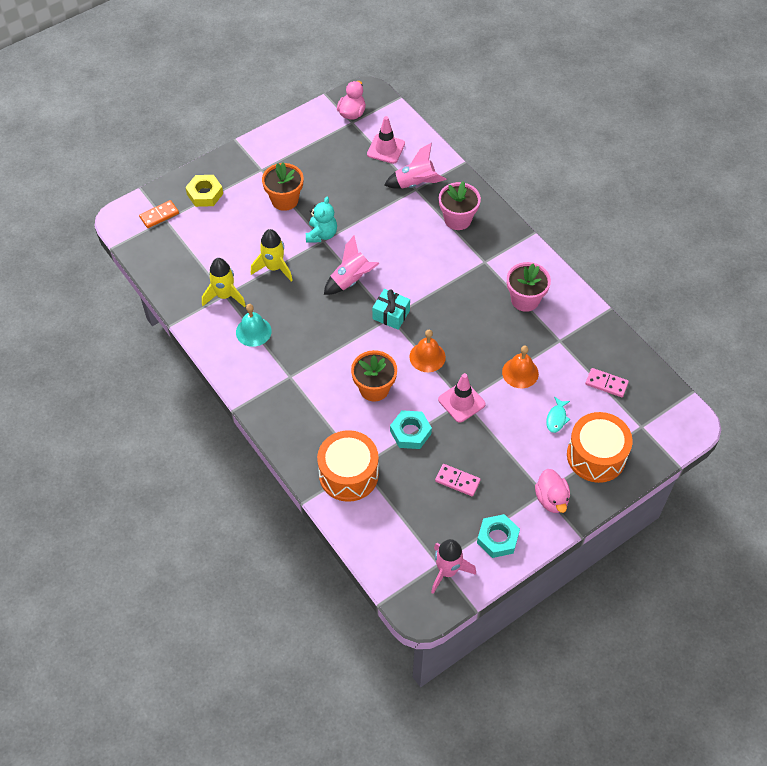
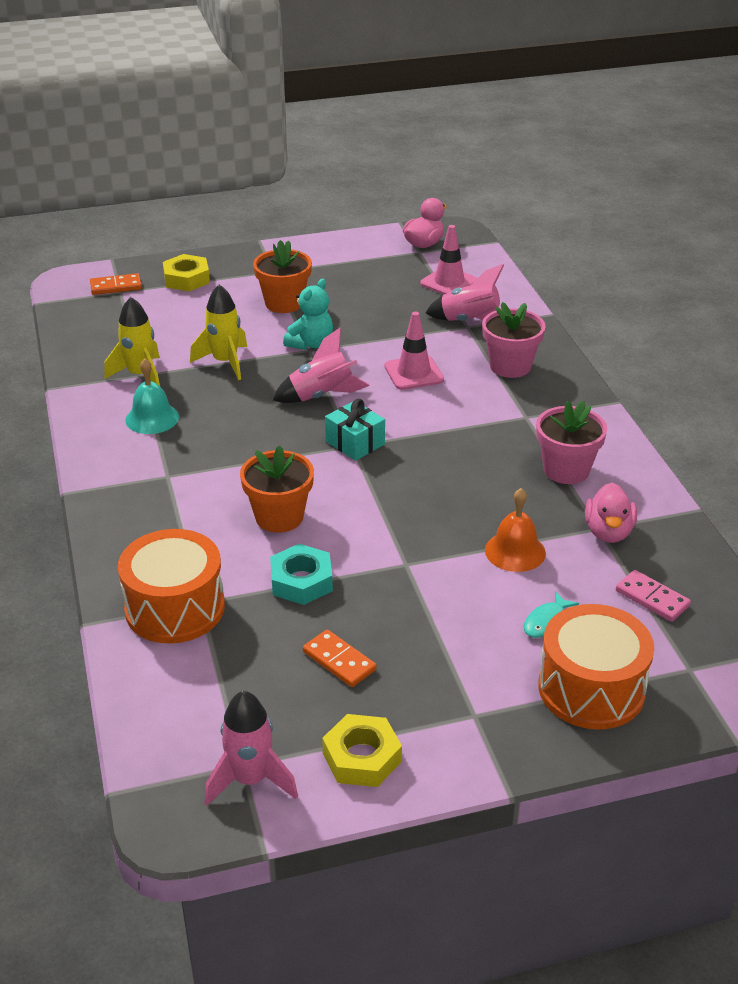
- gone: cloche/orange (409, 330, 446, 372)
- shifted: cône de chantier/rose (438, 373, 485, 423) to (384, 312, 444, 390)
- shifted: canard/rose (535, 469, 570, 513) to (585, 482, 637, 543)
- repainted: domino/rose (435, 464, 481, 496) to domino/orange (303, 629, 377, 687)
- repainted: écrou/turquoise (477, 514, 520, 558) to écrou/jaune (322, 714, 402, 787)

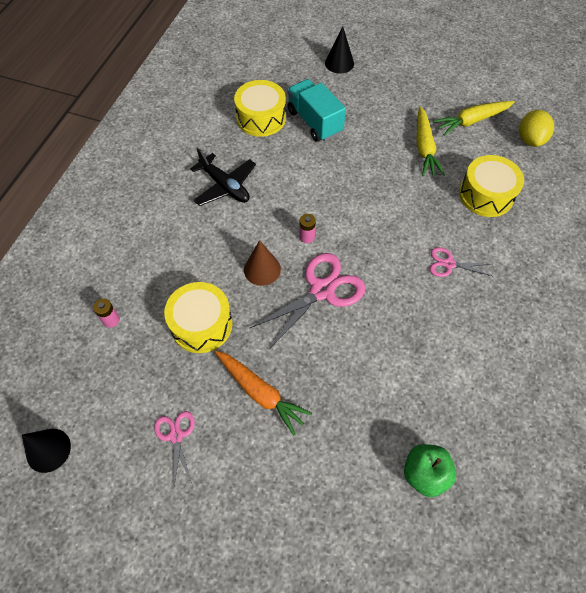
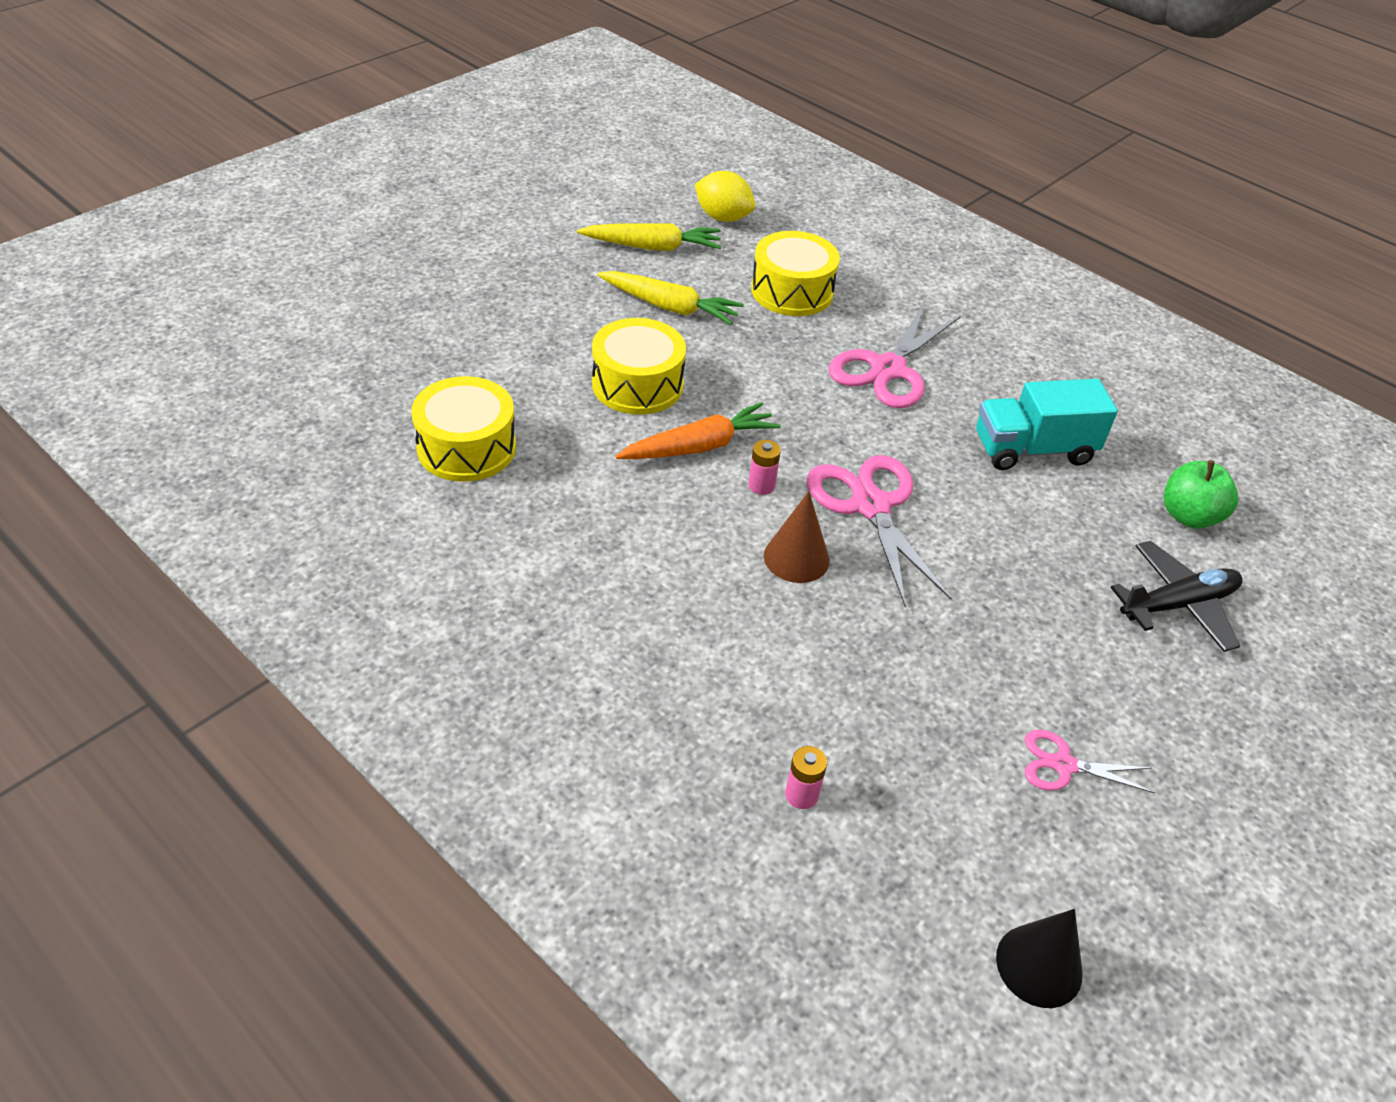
- gone: cône/noir (325, 26, 354, 74)
- shifted: tambour/jaune (164, 282, 233, 353) to (592, 318, 686, 415)
- shifted: avion/noir (190, 148, 256, 206) to (1111, 541, 1243, 652)
- shifted: carotte/orange (215, 351, 312, 435) to (615, 402, 781, 459)
- shifted: camion/turquoise (287, 79, 346, 142) to (976, 379, 1118, 470)
- rotated: carotte/jaune (433, 101, 515, 136) = (577, 223, 721, 251) 90 degrees counterclockwise
- scaled: ciseaux/rose (430, 247, 492, 277) = (828, 304, 961, 408) x1.85

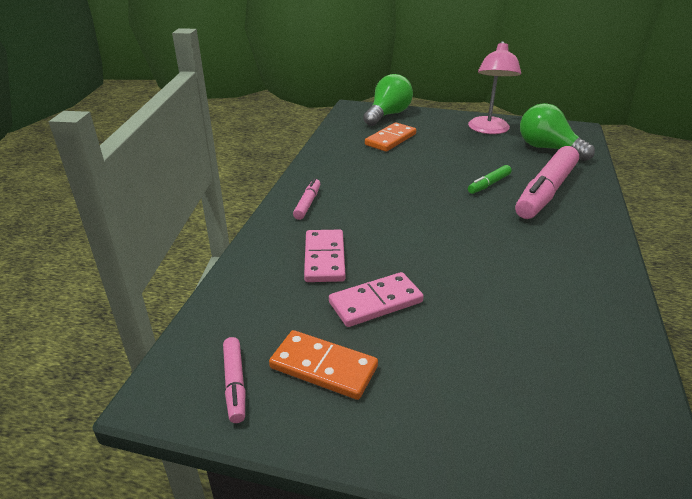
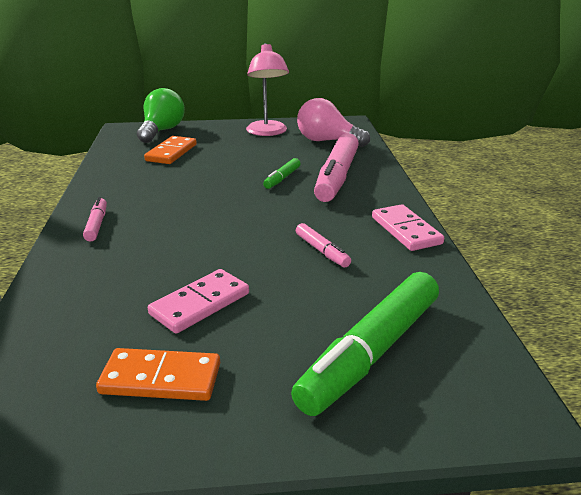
- new: feutre/vert (291, 272, 439, 416)
- shifted: feutre/rose (223, 337, 245, 423) to (296, 223, 351, 267)
- shifted: domino/rose (304, 230, 345, 282) to (372, 204, 444, 251)
- repainted: ampoule/vert (520, 103, 595, 161) to ampoule/rose (297, 98, 370, 147)

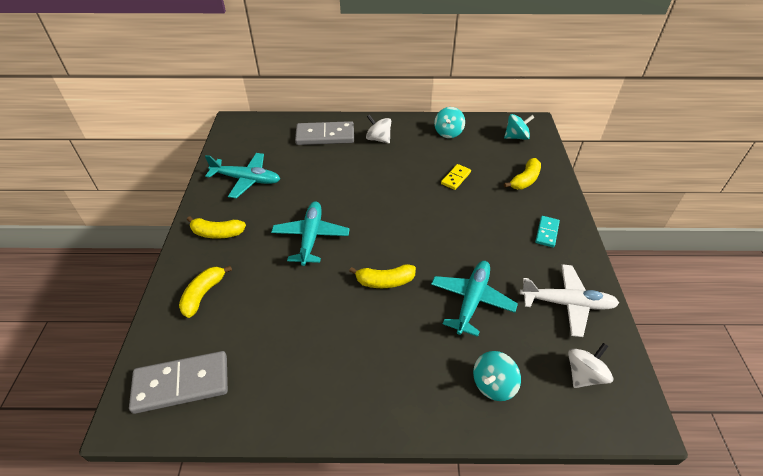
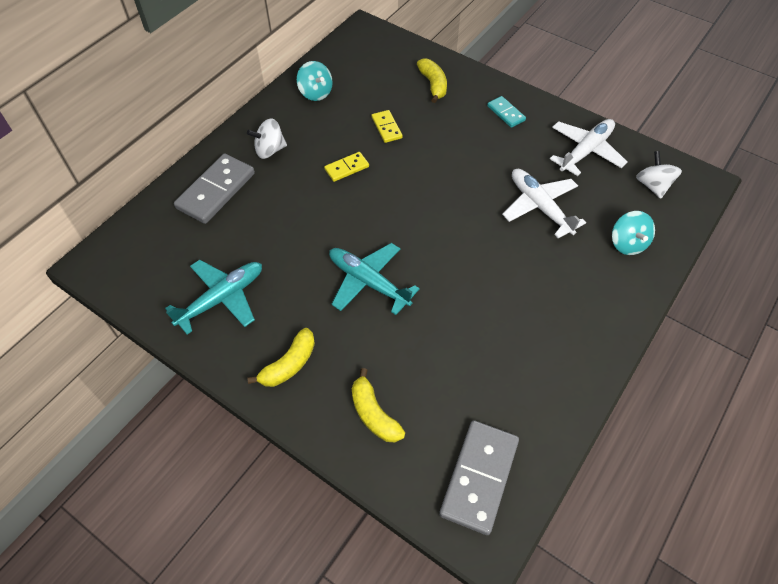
- gone: banane/jaune (349, 264, 416, 288)
- gone: toupie/turquoise (504, 114, 535, 140)
- new: domino/jaune (324, 152, 369, 182)
- repainted: avion/turquoise (431, 261, 518, 337) to avion/blanc (502, 169, 586, 238)

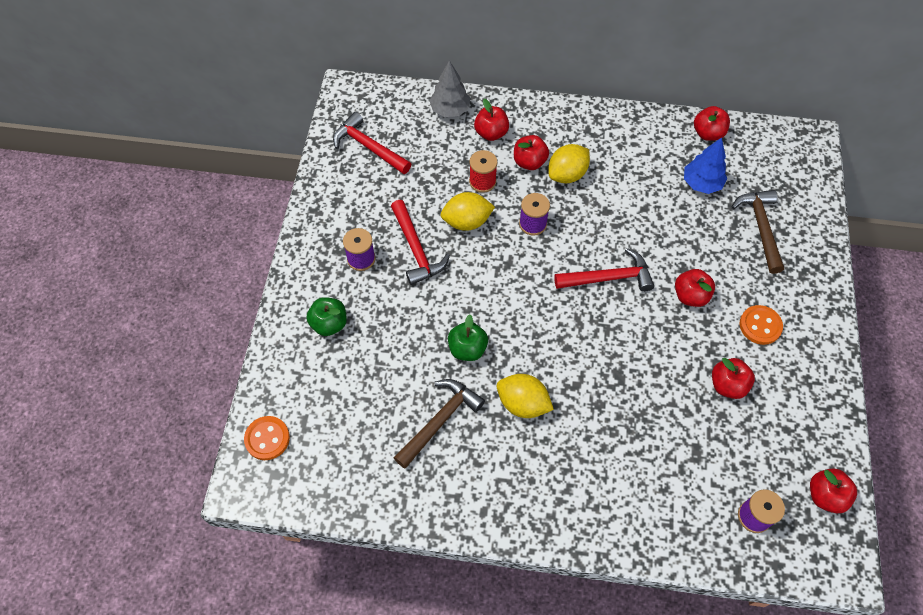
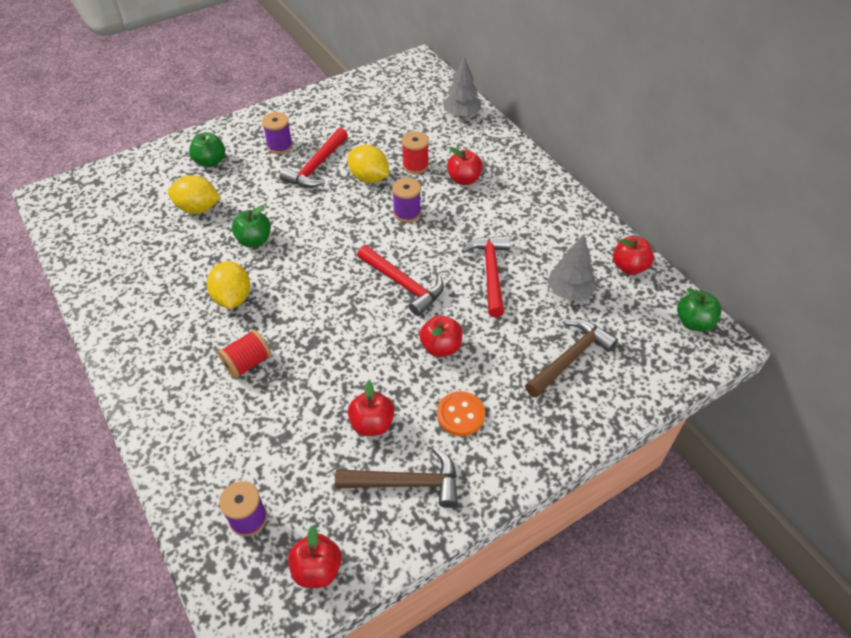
- gone: bouton/orange (244, 416, 290, 460)
- gone: pomme/rouge (474, 99, 509, 141)
- new: bobine/rouge (218, 330, 271, 379)
- new: pomme/vert (677, 288, 722, 331)
- shifted: marteau/rouge (333, 112, 411, 174) to (462, 235, 510, 317)
- shifted: marteau/marron (394, 379, 485, 469) to (335, 448, 458, 508)
- shifted: citron/jaune (548, 144, 590, 183) to (168, 175, 221, 214)
- repainted: arbre/bleu (684, 137, 727, 194) to arbre/gris (548, 235, 597, 301)

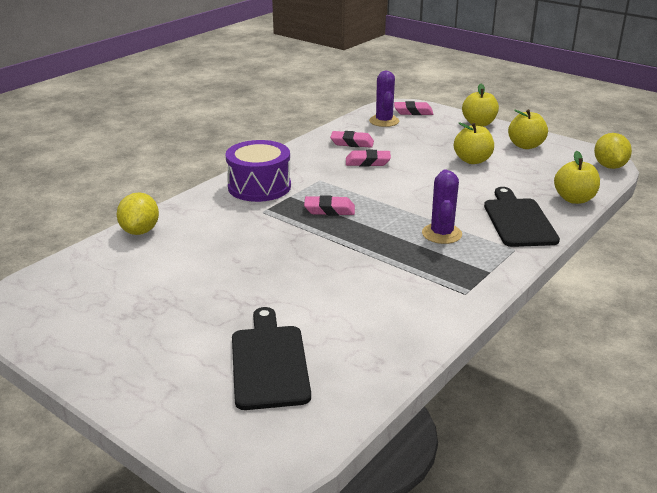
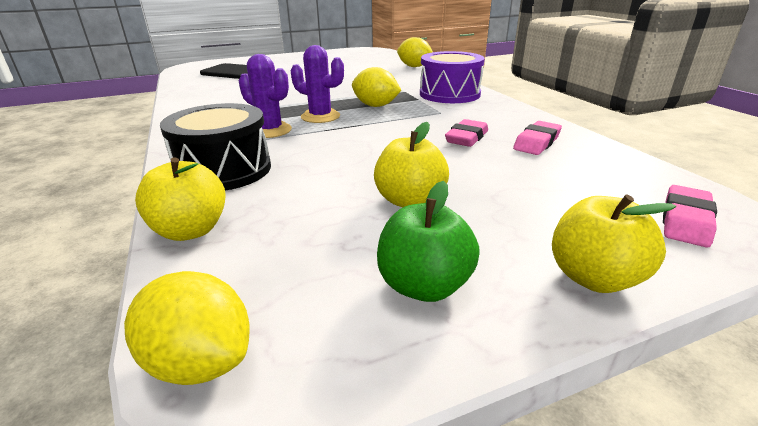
- shifted: cactus/violet (369, 71, 399, 127) to (291, 45, 344, 123)
- swapped: gomme/rose (304, 195, 355, 216) to citron/jaune (352, 67, 402, 107)
- swapped: planche à découper/noir (484, 187, 560, 247) to tambour/noir (160, 103, 271, 191)
- repainted: pomme/jaune (508, 109, 548, 149) to pomme/vert (377, 181, 480, 302)

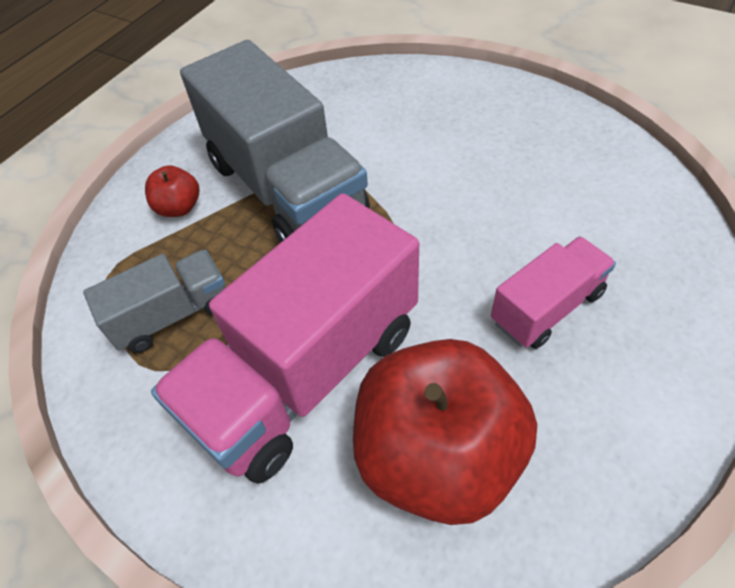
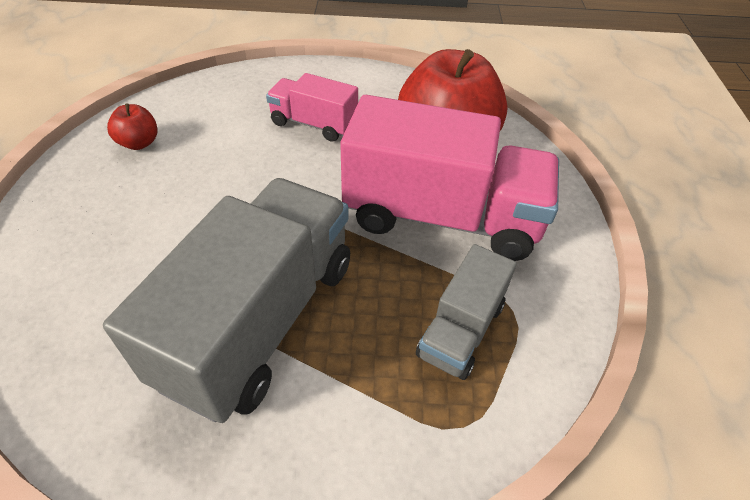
- shifted: pomme/rouge (145, 165, 199, 217) to (107, 104, 158, 150)
- rotated: camion/gris (83, 250, 226, 353) = (416, 244, 517, 380) 90 degrees counterclockwise

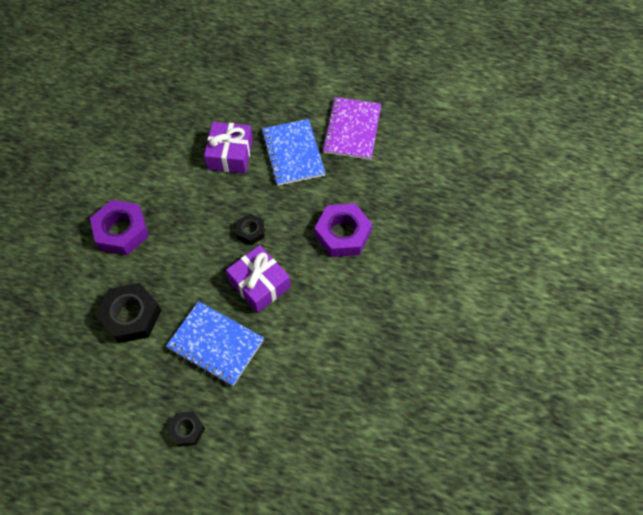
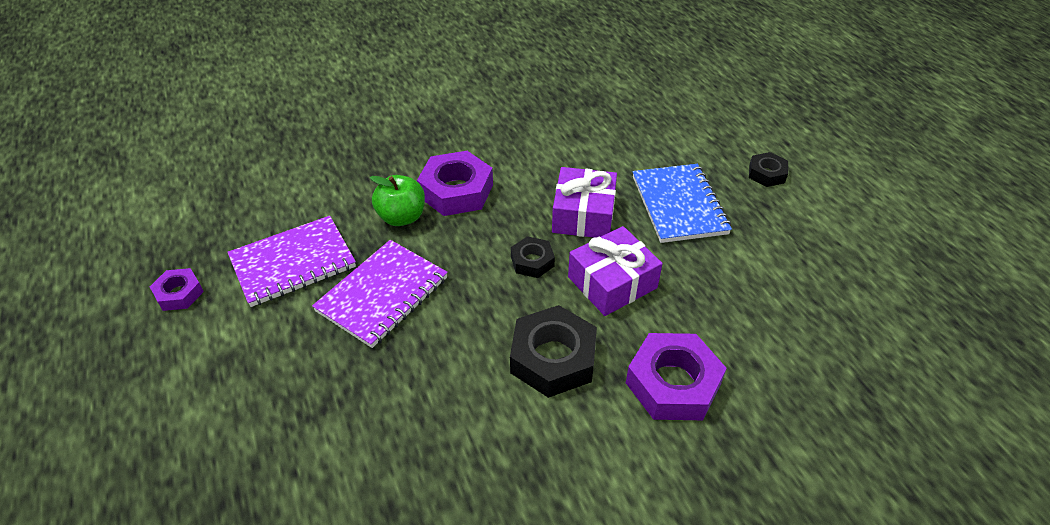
- new: écrou/violet (150, 268, 204, 311)
- new: pomme/vert (370, 175, 425, 226)
- shifted: écrou/noir (96, 283, 161, 343) to (510, 305, 597, 398)
- shifted: cadeau/violet (204, 122, 253, 173) to (568, 226, 663, 316)
- repainted: carnet/bleu (261, 119, 326, 186) to carnet/violet (312, 240, 448, 348)

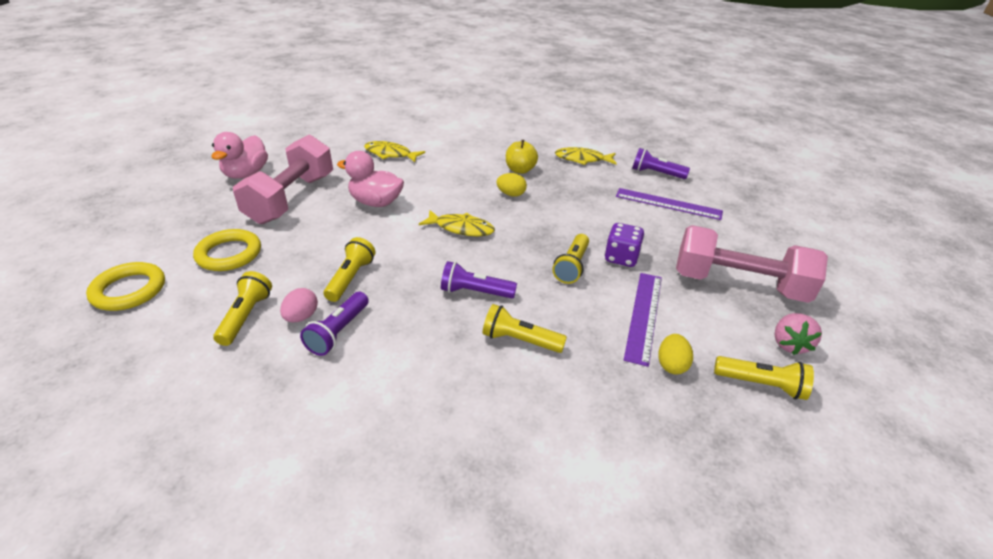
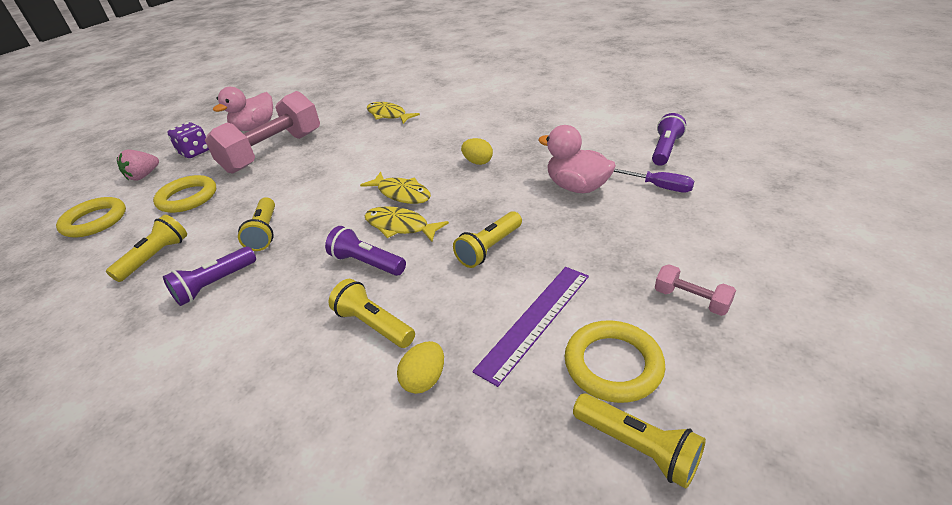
- gone: œuf/rose (280, 288, 318, 323)
- gone: pomme/jaune (506, 140, 538, 174)
- new: anneau/jaune (565, 320, 665, 403)
- shifted: canard/rose (337, 151, 404, 207) to (538, 125, 616, 193)
- shifted: poisson/jaune (555, 147, 617, 165) to (365, 206, 449, 242)
- shifted: dé/violet (604, 223, 645, 267) to (167, 122, 209, 158)
- shifted: œuf/jaune (658, 334, 693, 375) to (397, 341, 444, 394)
- shifted: fraise/rose (774, 313, 822, 355) to (117, 149, 159, 181)
- swapped: règle/violet (616, 188, 723, 220) to tournevis/violet (614, 169, 694, 193)
- rotated: lampe de poche/jaune (324, 237, 375, 302) = (238, 197, 275, 251) 135 degrees clockwise
- rotated: lampe de poche/violet (632, 148, 690, 179) = (652, 113, 686, 166) 75 degrees clockwise
- scaled: haltère/rose (676, 225, 828, 303) = (655, 264, 736, 316) x0.41

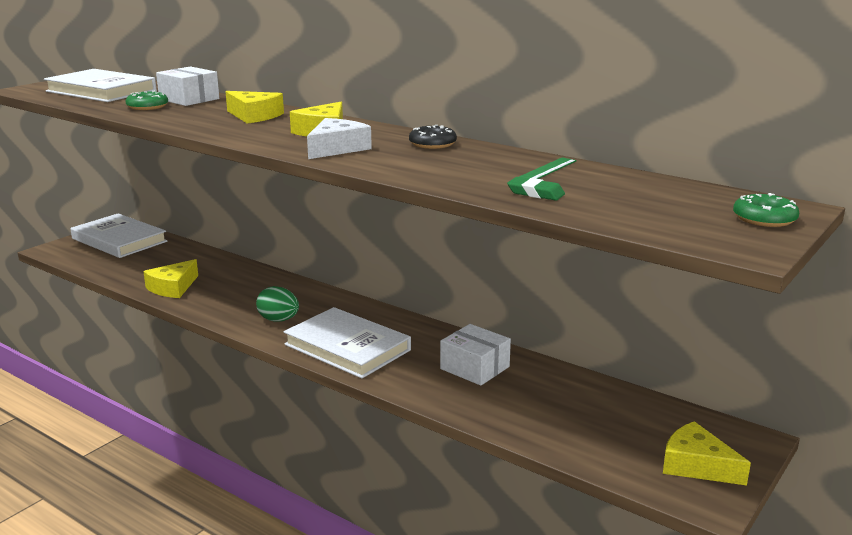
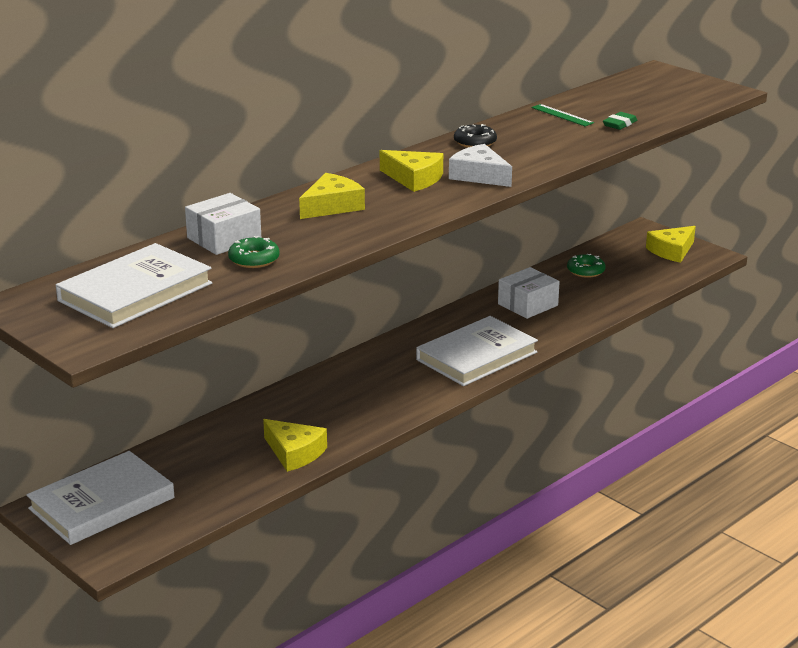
- gone: œuf/vert (256, 286, 299, 322)
- shifted: beignet/vert (733, 193, 799, 227) to (567, 254, 606, 278)

